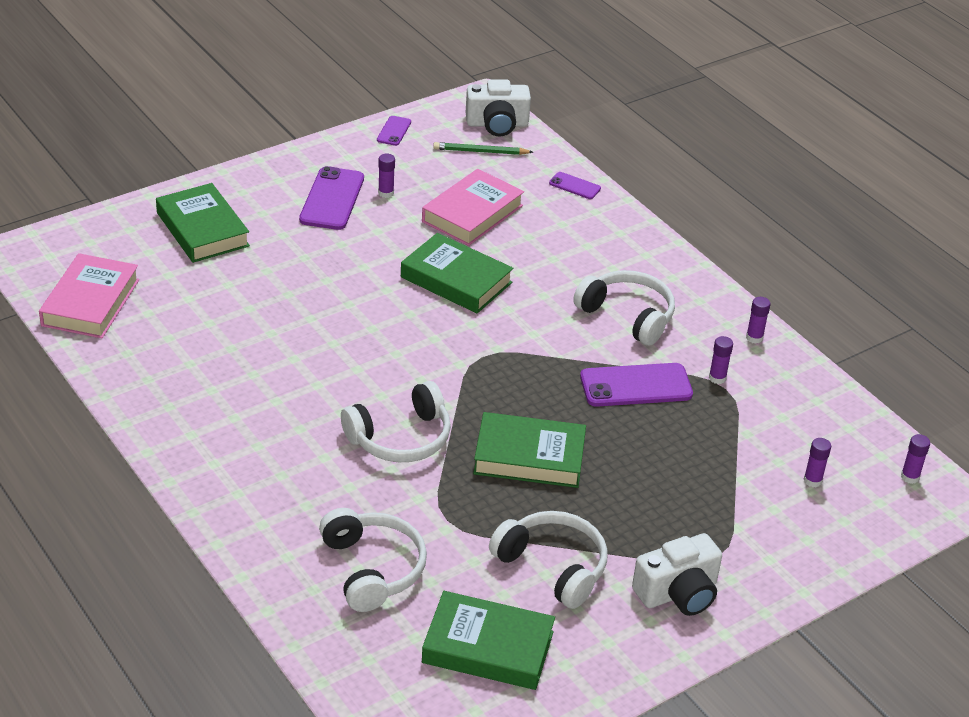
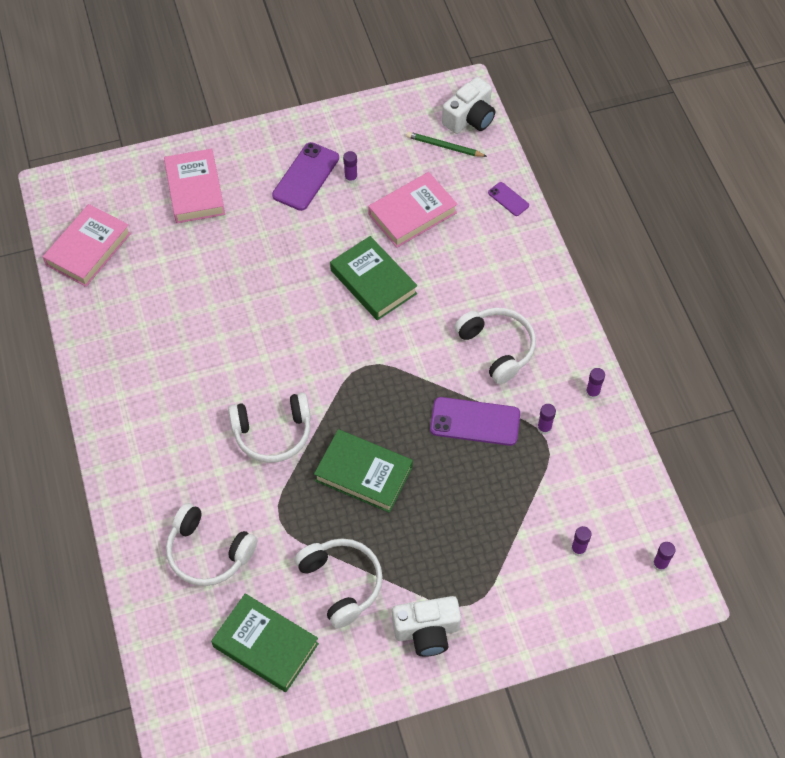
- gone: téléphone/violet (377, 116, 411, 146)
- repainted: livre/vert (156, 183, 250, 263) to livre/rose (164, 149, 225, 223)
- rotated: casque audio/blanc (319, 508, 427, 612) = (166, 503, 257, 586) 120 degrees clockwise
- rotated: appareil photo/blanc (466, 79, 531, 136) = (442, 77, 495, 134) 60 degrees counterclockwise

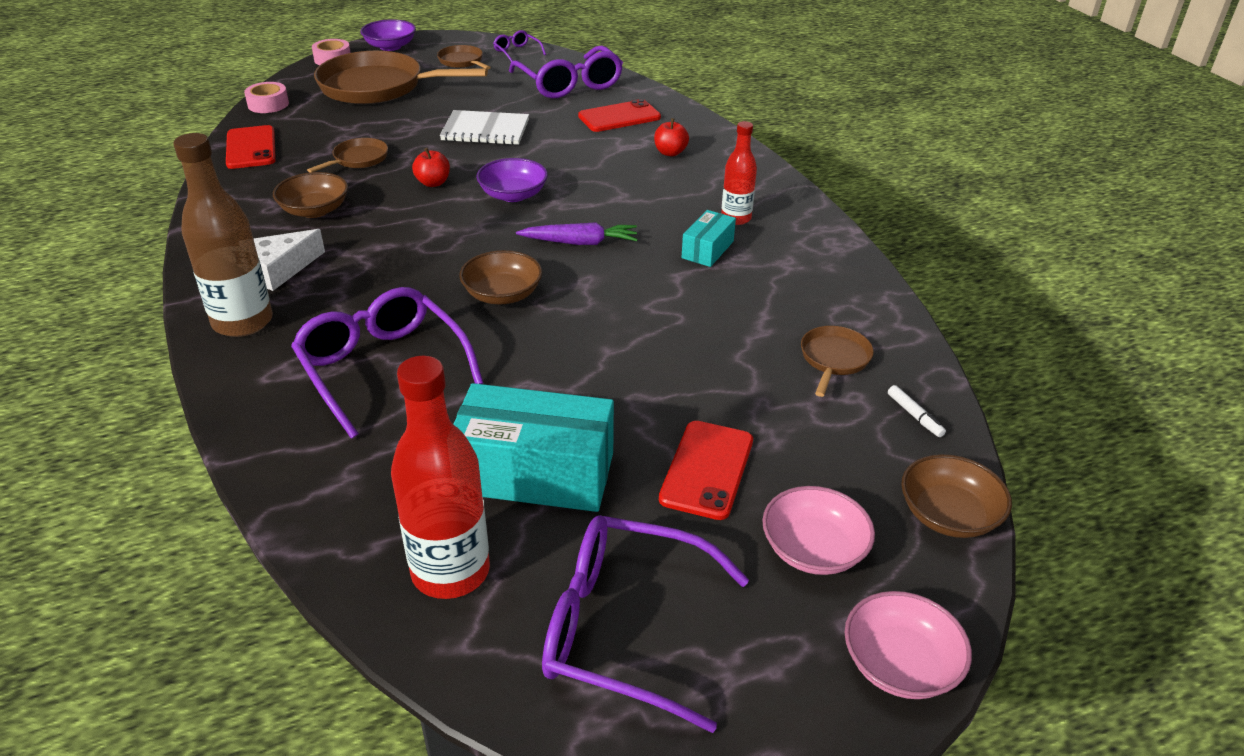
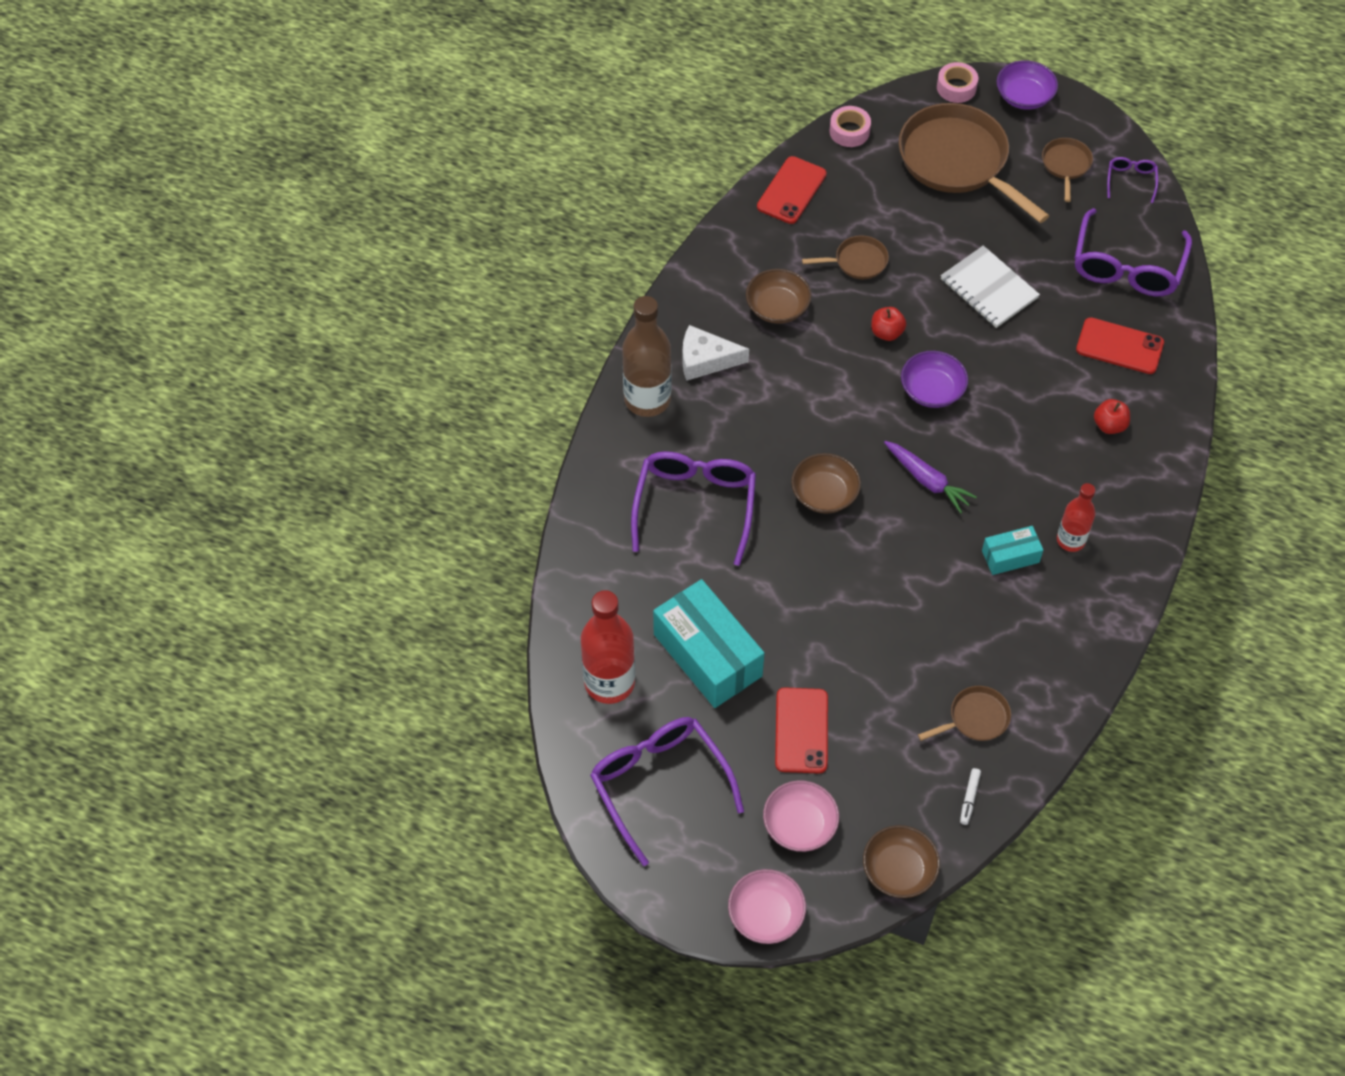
- rotated: téléphone/rouge (659, 421, 753, 520) = (775, 687, 828, 774) 60 degrees counterclockwise

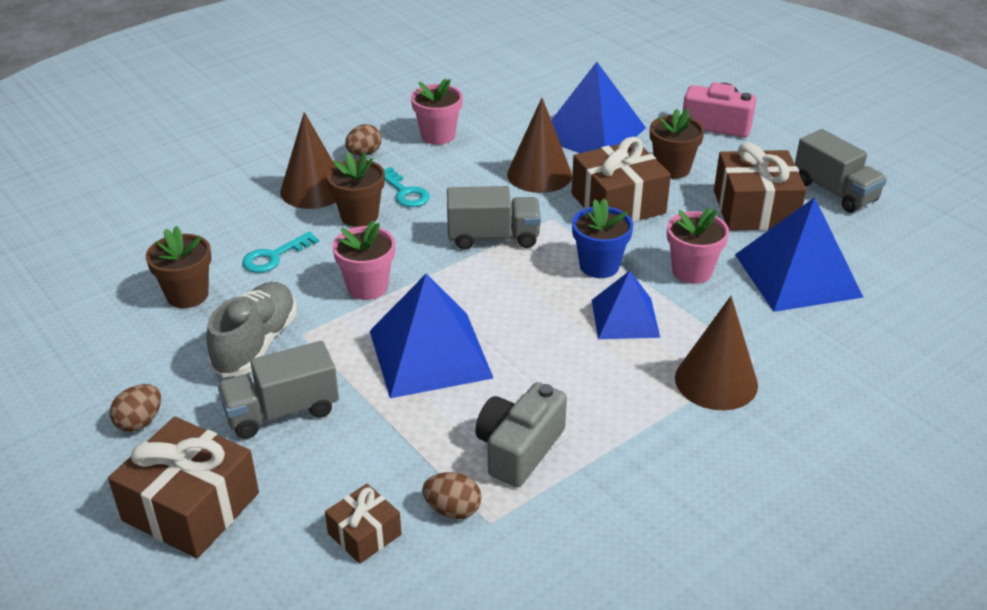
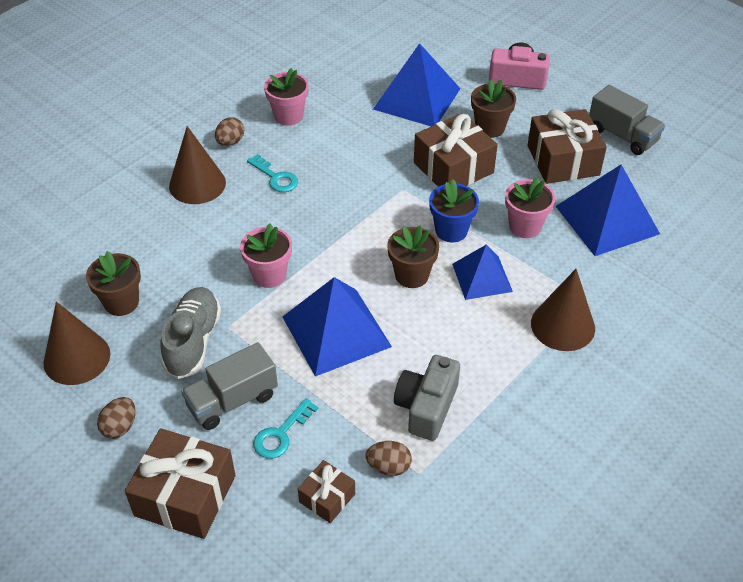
- gone: camion/gris (447, 186, 541, 250)
- shifted: clé/turquoise (242, 232, 319, 273) to (253, 398, 319, 459)
- shifted: pot de fleurs/marron (327, 152, 385, 227) to (387, 225, 439, 288)
- shifted: cône/marron (507, 98, 572, 193) to (43, 302, 110, 385)

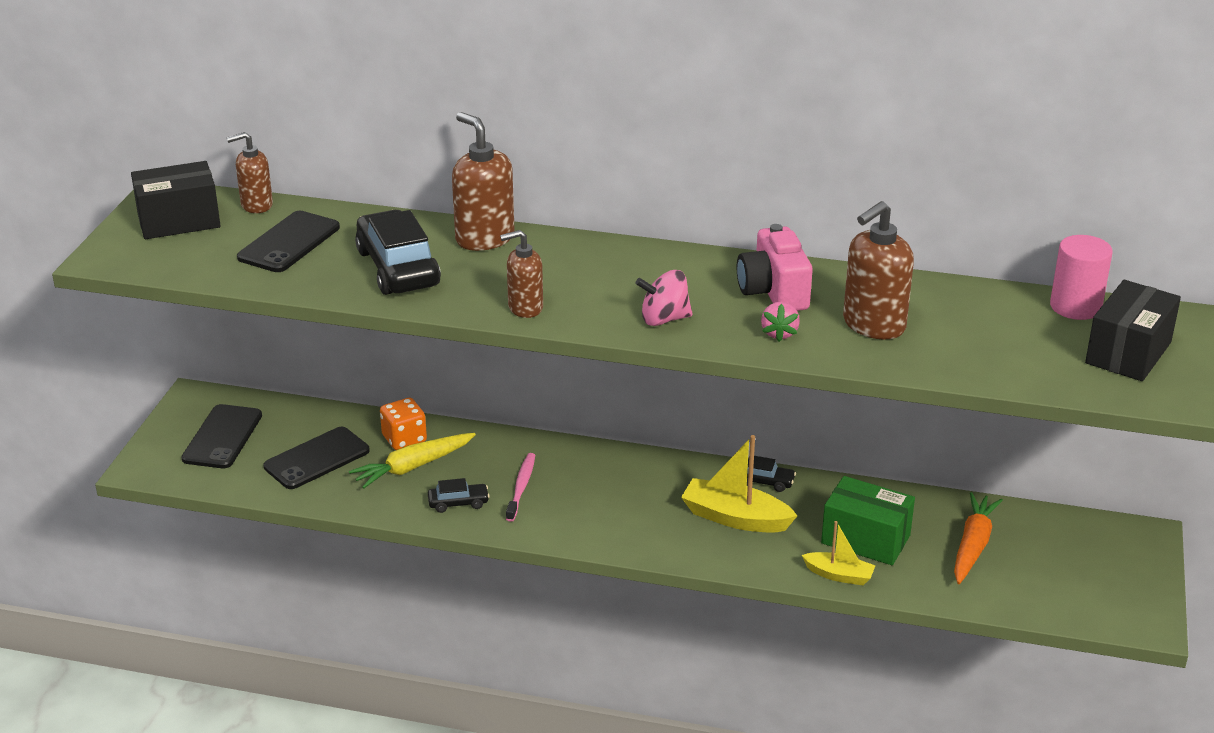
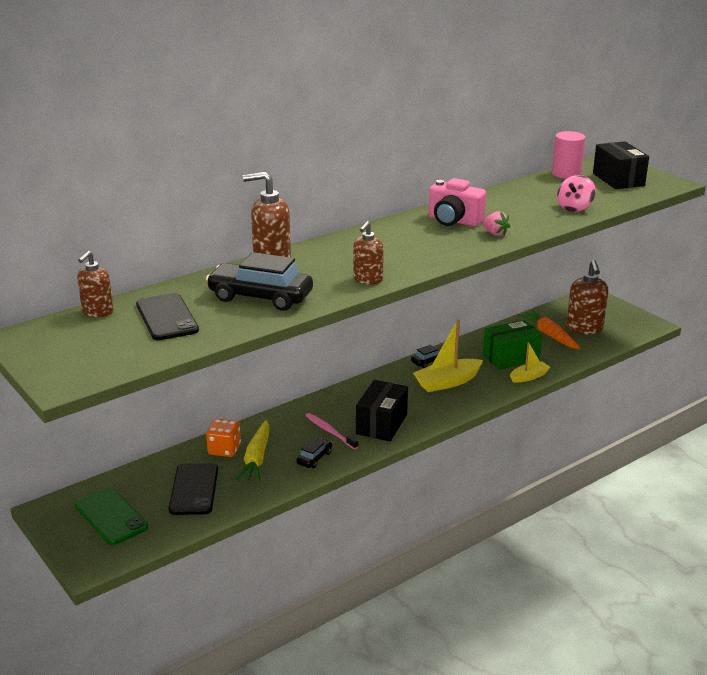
- shifted: boîte/noir (131, 161, 221, 239) to (356, 380, 408, 442)
- shifted: toupie/rose (635, 270, 693, 326) to (557, 175, 596, 212)
- shifted: distributeur de savon/marron (843, 201, 914, 339) to (566, 260, 608, 335)
- repainted: téléphone/noir (181, 404, 262, 468) to téléphone/vert (75, 488, 148, 545)

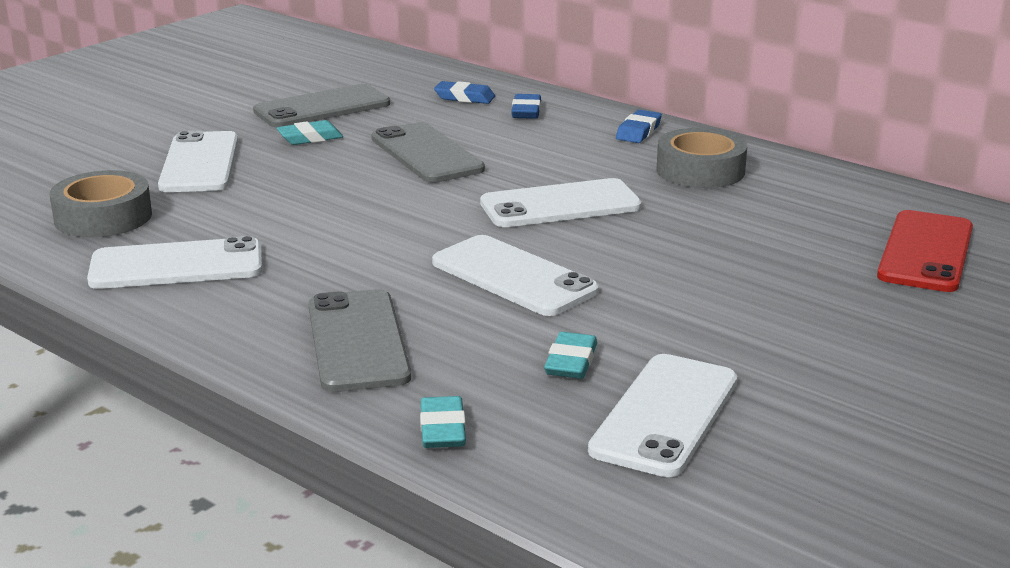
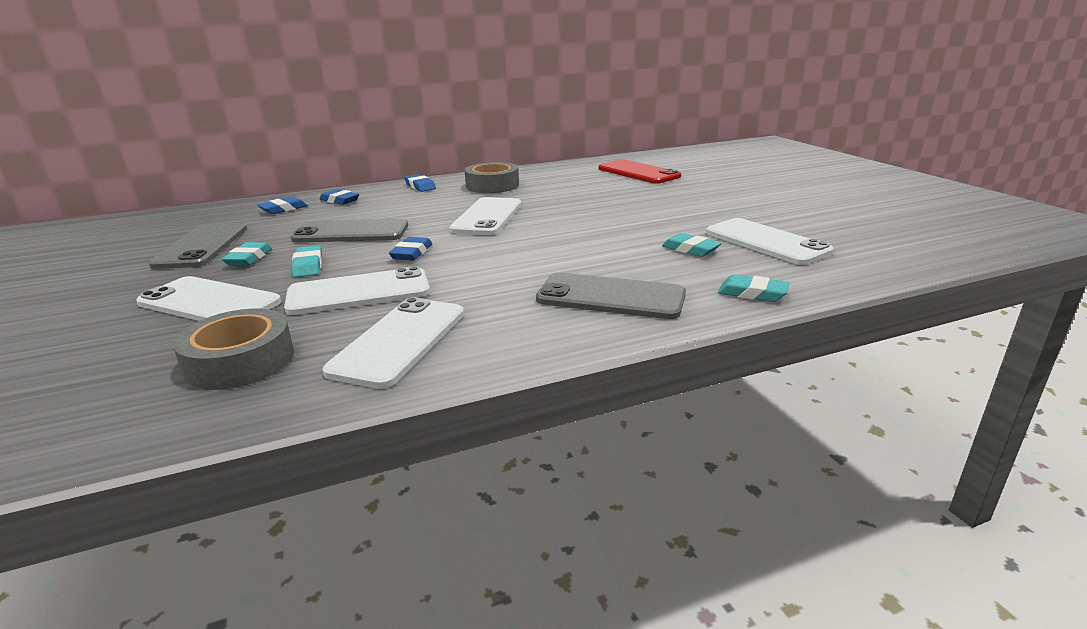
- new: gomme/turquoise (291, 245, 322, 277)
- new: gomme/bleu (389, 237, 432, 261)
- shifted: téléphone/blanc (432, 235, 599, 316) to (284, 266, 430, 315)

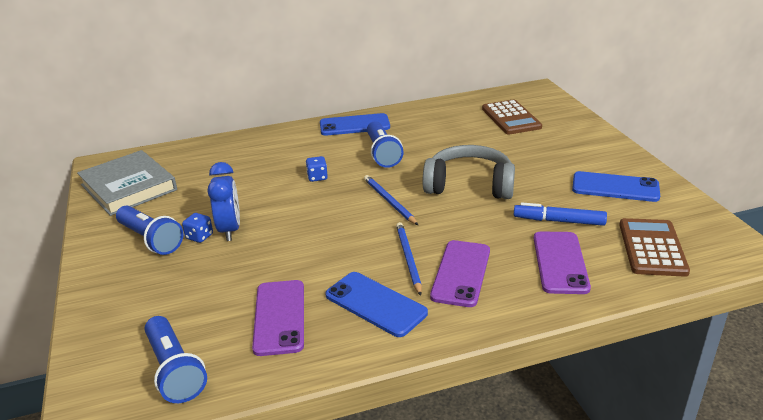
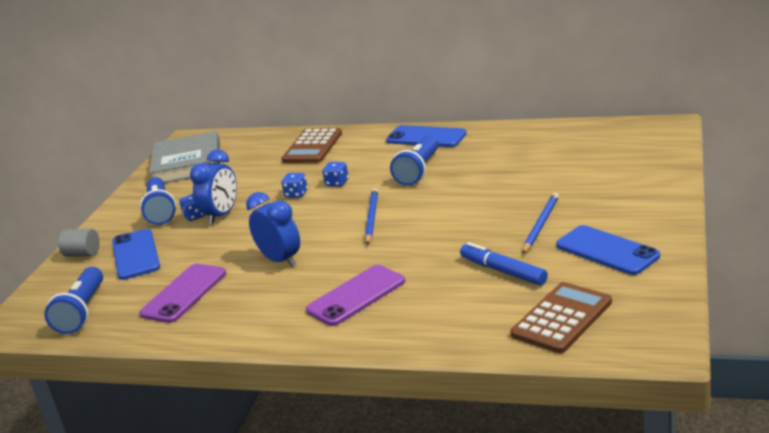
- gone: casque audio/gris (422, 145, 515, 199)
- gone: téléphone/violet (534, 232, 591, 294)
- new: cylindre/gris (58, 229, 100, 257)
- new: réveil/bleu (246, 192, 300, 267)
- new: dé/bleu (281, 173, 308, 198)
- shifted: téléphone/bleu (325, 272, 428, 337) to (112, 229, 160, 280)
- shifted: crayon/bleu (396, 222, 422, 296) to (523, 193, 559, 254)
- shifted: calculatrice/marron (482, 99, 542, 135) to (282, 128, 342, 163)

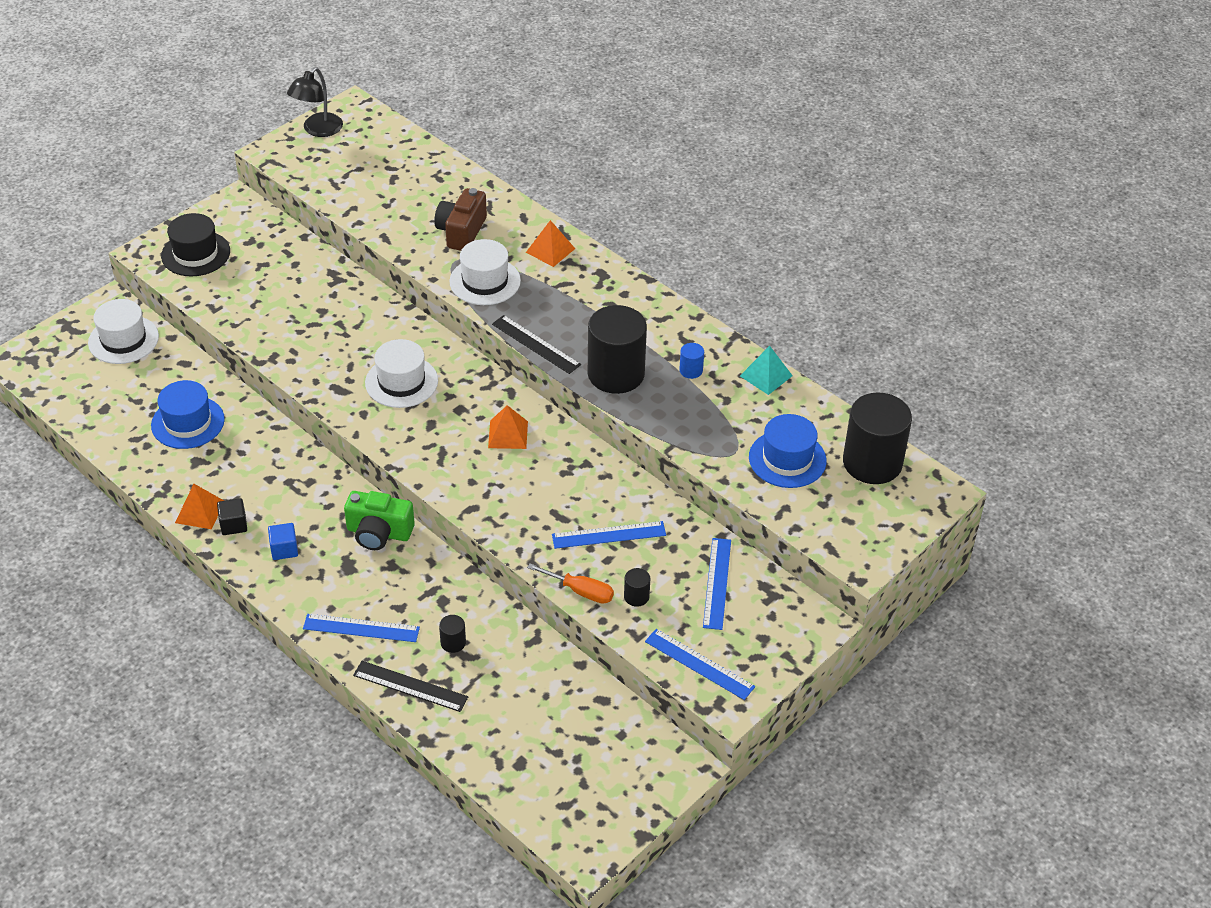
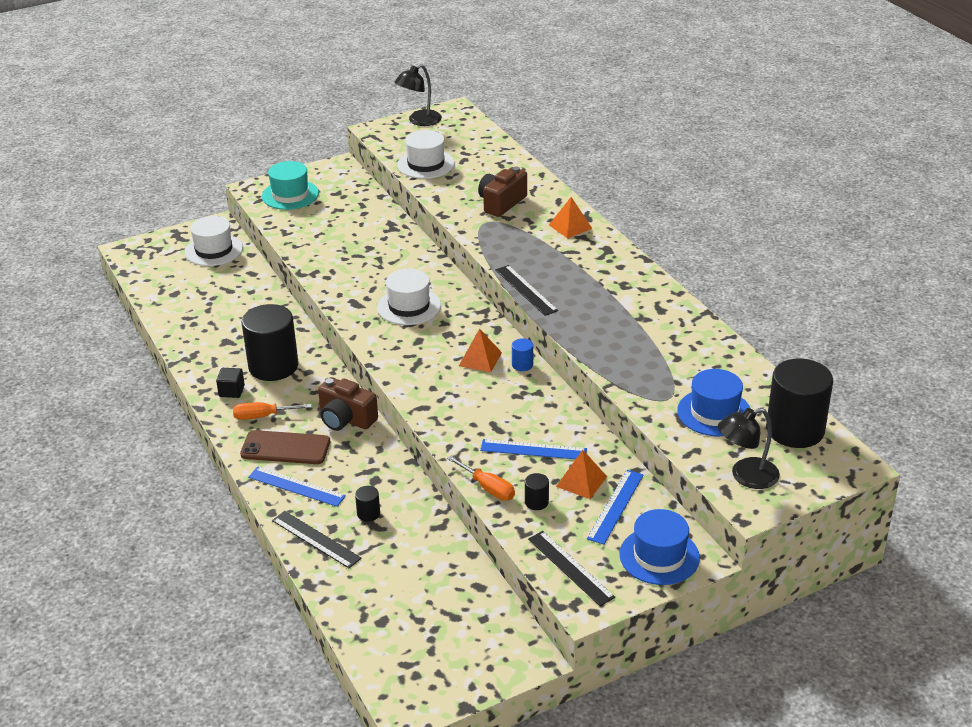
- gone: pyramide/turquoise (740, 346, 793, 395)
- new: téléphone/marron (240, 430, 330, 464)
- new: lampe/noir (718, 408, 780, 489)
- shifted: chapeau/bleu (151, 380, 225, 449) to (619, 509, 700, 585)
- shifted: pyramide/orange (175, 484, 224, 529) to (556, 450, 607, 499)
- shifted: chapeau/blanc (449, 239, 521, 305) to (397, 130, 455, 179)
- shifted: cylindre/noir (588, 305, 647, 394) to (242, 304, 298, 381)
- shifted: cylindre/bleu (679, 343, 704, 379) to (512, 339, 533, 371)
- swapped: cube/bleu (268, 523, 298, 560) to tournevis/orange (233, 402, 312, 420)
- repainted: chapeau/noir (161, 213, 230, 277) to chapeau/turquoise (262, 161, 319, 210)
- repainted: appareil photo/vert (344, 491, 415, 550) to appareil photo/marron (318, 377, 378, 431)
- repainted: règle/bleu (645, 629, 755, 700) to règle/noir (528, 531, 615, 606)

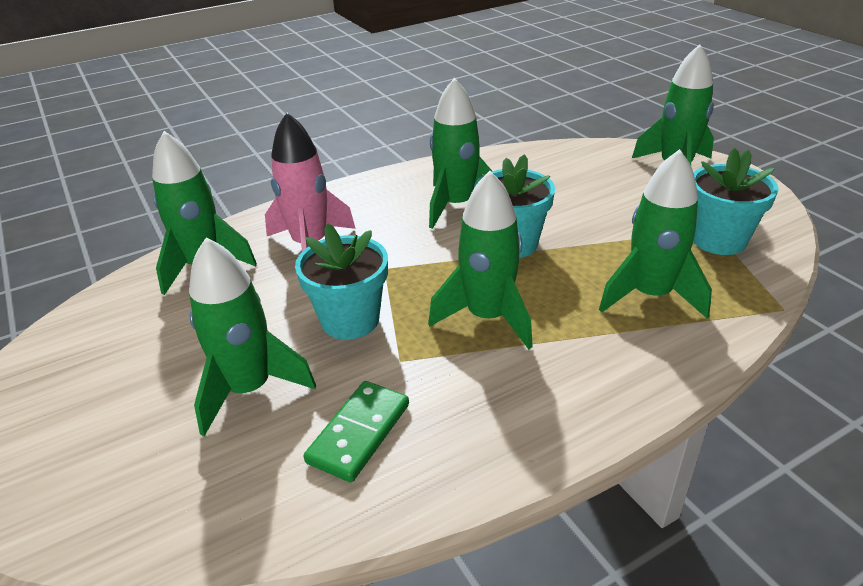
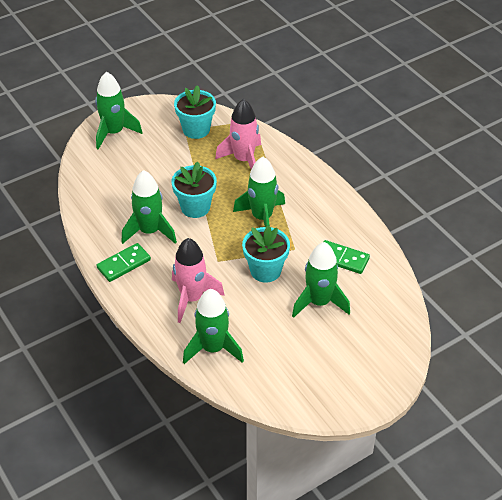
- new: domino/vert (97, 243, 151, 282)
- repainted: fusée/vert (599, 149, 712, 319) to fusée/rose (215, 99, 261, 170)

